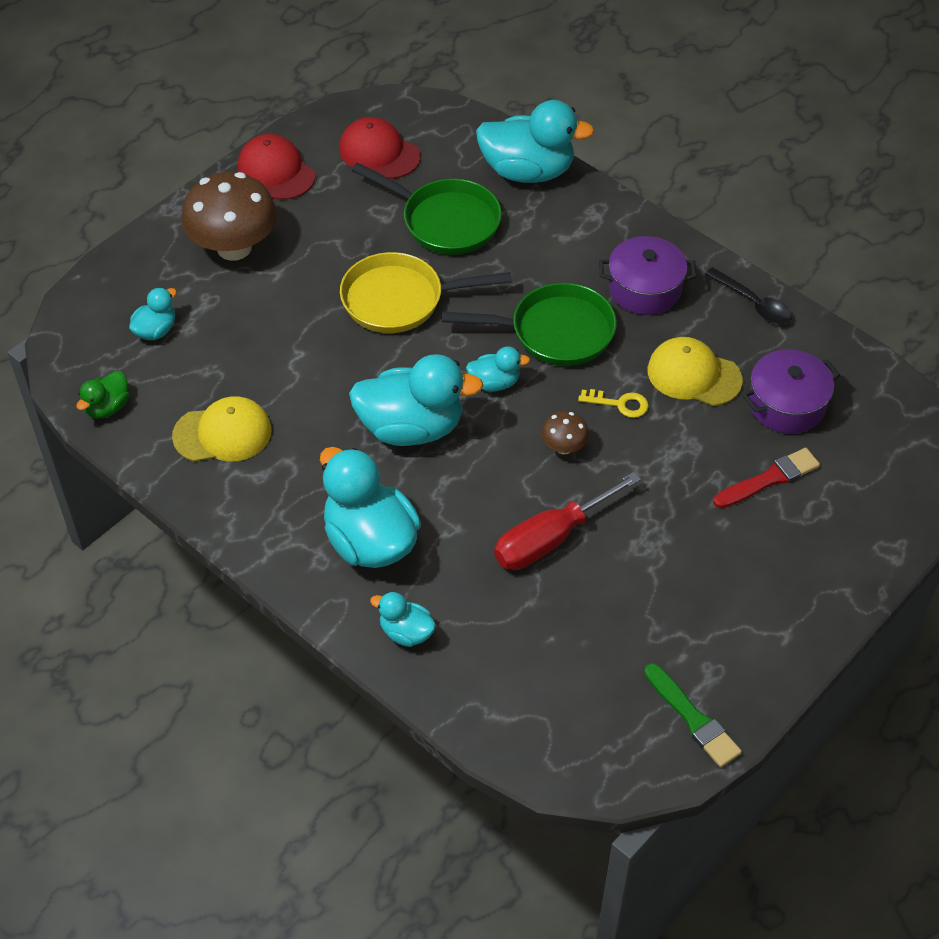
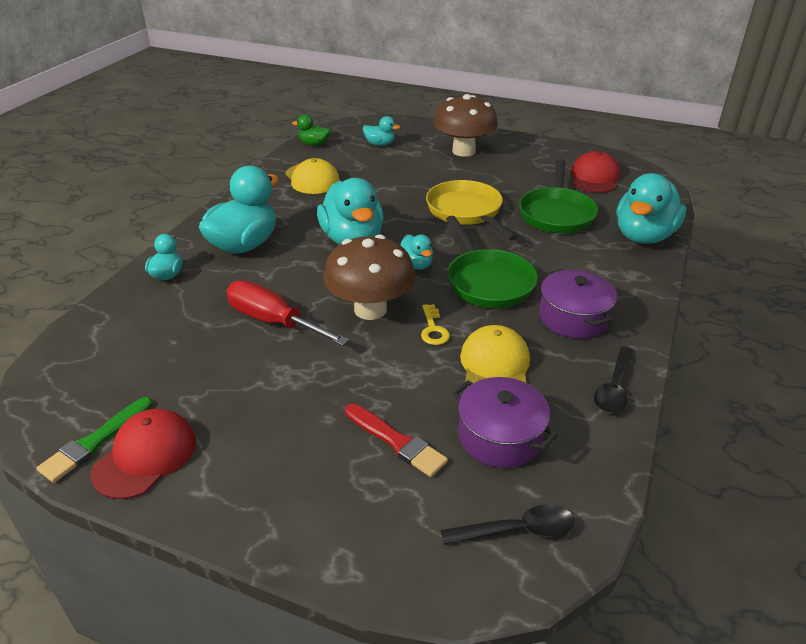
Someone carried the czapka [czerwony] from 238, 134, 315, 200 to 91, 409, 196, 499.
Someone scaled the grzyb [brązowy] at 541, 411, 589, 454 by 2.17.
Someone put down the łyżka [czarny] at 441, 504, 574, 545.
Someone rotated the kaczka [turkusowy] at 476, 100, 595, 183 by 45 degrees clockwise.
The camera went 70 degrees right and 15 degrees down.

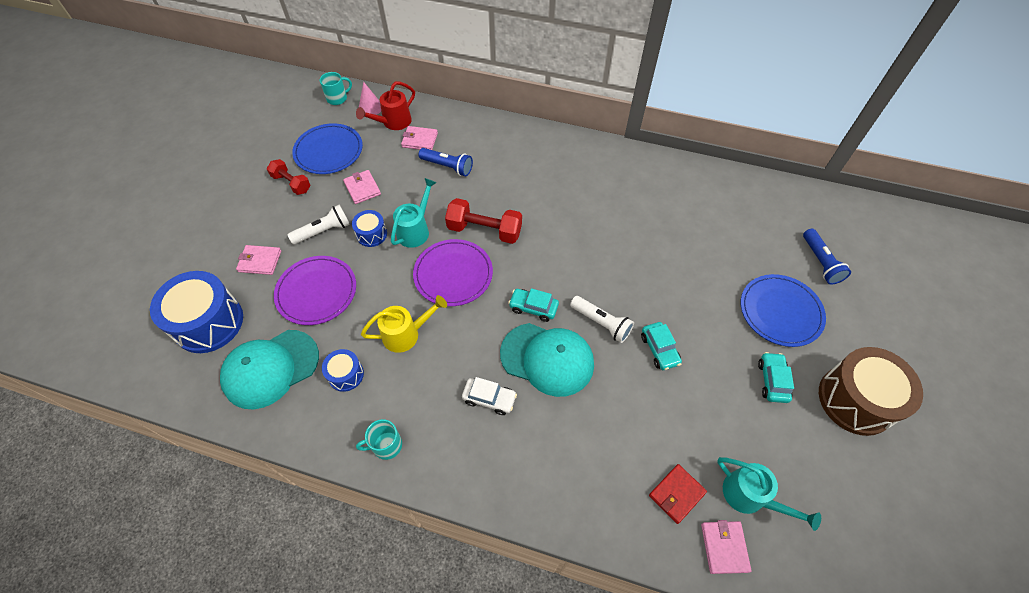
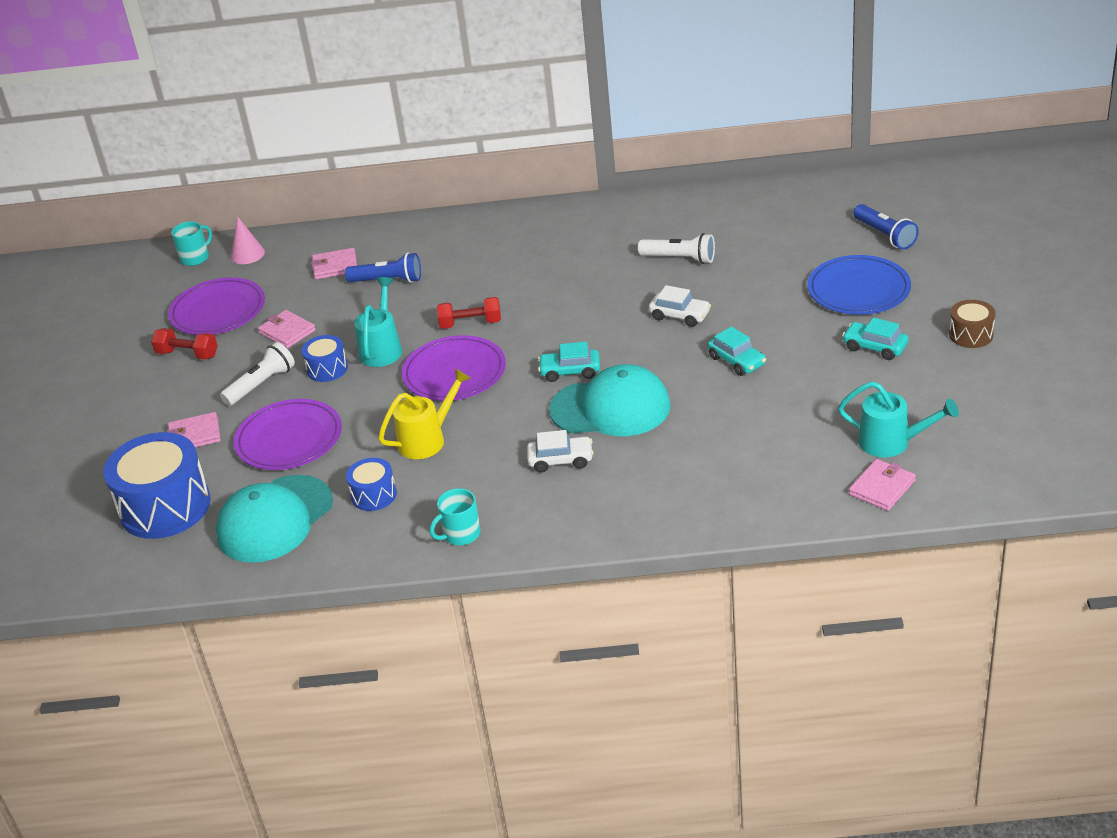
Someone repainted the talerz [niebieski] at 292, 123, 363, 174, which became the talerz [fioletowy] at 168, 277, 265, 335.
Someone scaled the hantel [czerwony] at 445, 198, 522, 244 by 0.65.
Someone carried the latarka [biały] from 570, 296, 634, 343 to 638, 233, 715, 264.
Someone put down the samochód [biały] at 649, 285, 711, 327.
Someone rotated the samochód [turkusowy] at 758, 352, 794, 403 by 45 degrees counterclockwise.
Someone rotated the portfel [różowy] at 701, 520, 751, 574 by 60 degrees clockwise.
Someone scaled the bęben [brązowy] at 819, 347, 923, 436 by 0.50.
Someone took away the konewka [czerwony] at 356, 81, 415, 130.
Someone took away the portfel [czerwony] at 649, 464, 707, 524.
The camera went 15 degrees left and 20 degrees down.

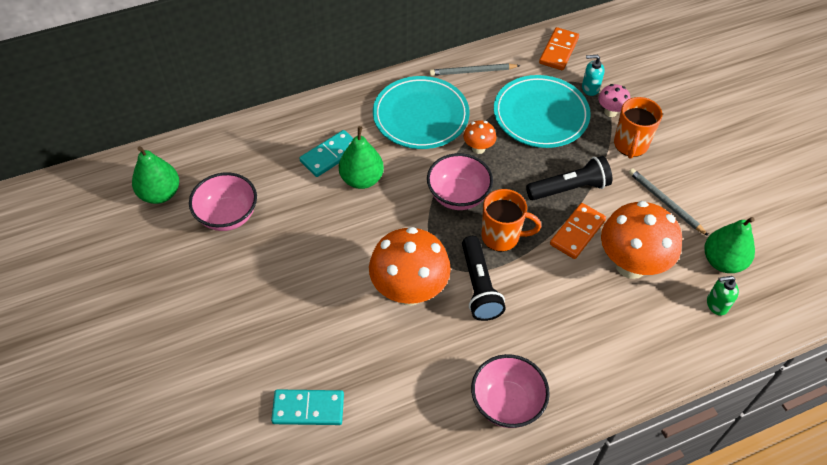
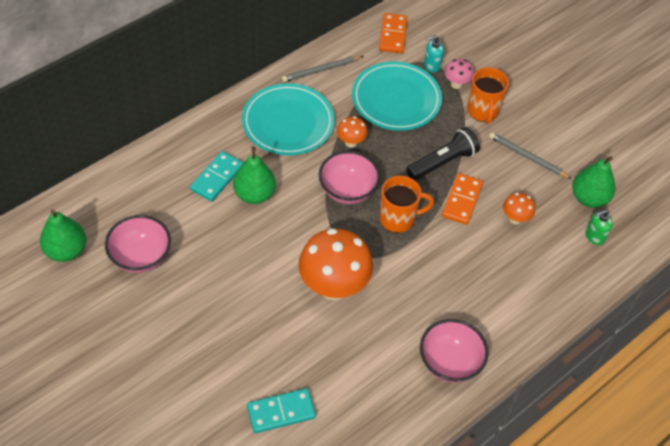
Someone scaled the grzyb [pomarańczowy] at 601, 201, 682, 279 by 0.47.
Someone took away the latarka [czarny] at 462, 236, 506, 321.
The camera went 20 degrees left and 0 degrees up.

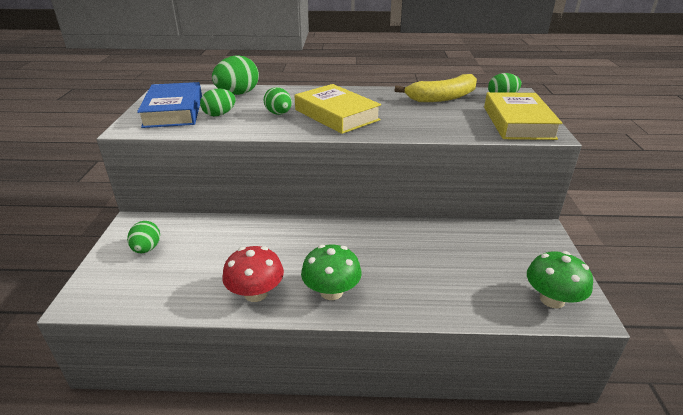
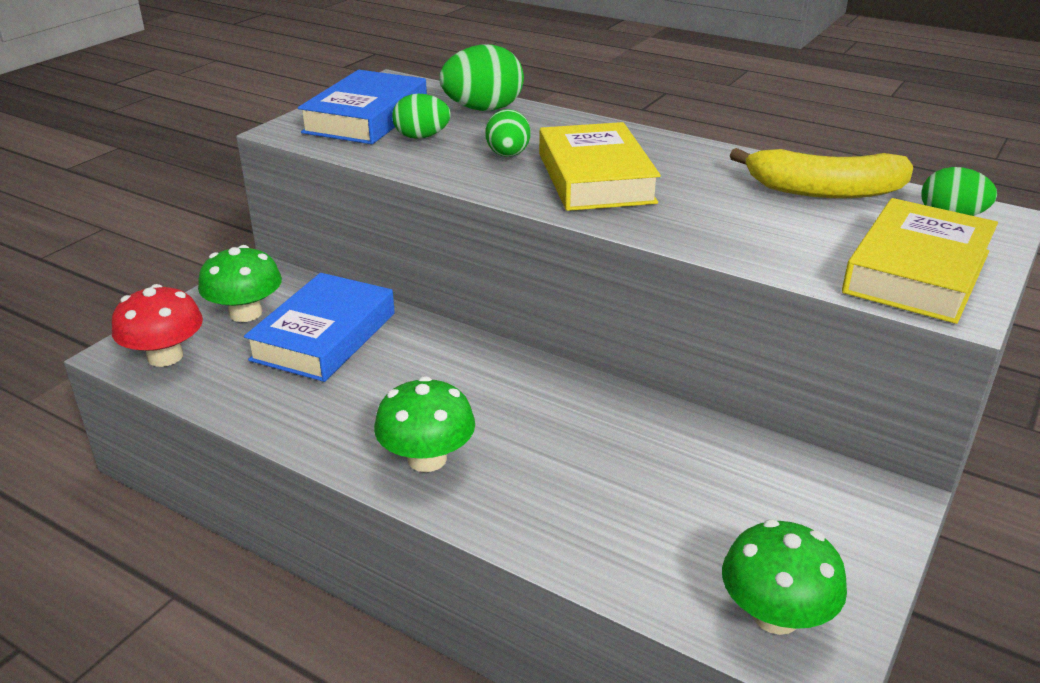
Someone carried the grzyb [czerwony] from 222, 246, 284, 302 to 112, 284, 203, 367.
Someone swapped the jajko [zielony] at 127, 221, 160, 253 for the grzyb [zielony] at 198, 245, 282, 322.
Someone put down the książka [niebieski] at 244, 273, 395, 382.
The camera went 30 degrees right and 0 degrees up.

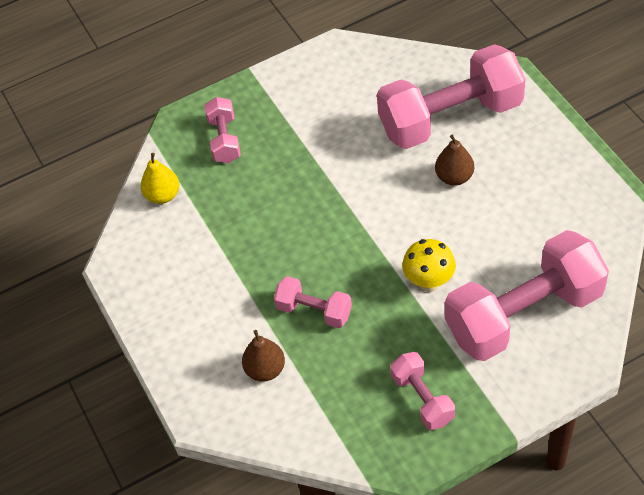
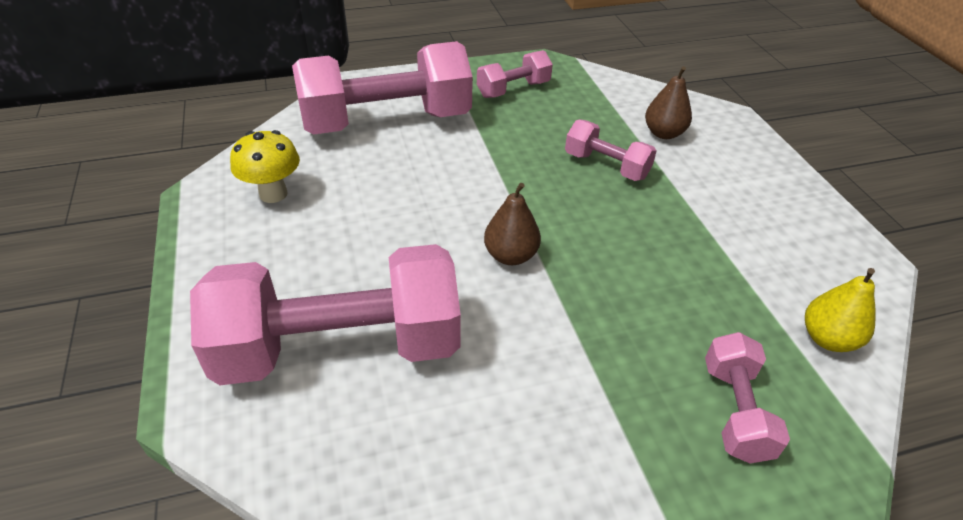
Someone carried the grzyb [żółty] from 402, 239, 456, 292 to 230, 130, 300, 203.
Someone rotated the hantel [różowy] at 390, 352, 455, 430 by 75 degrees clockwise.
Someone carried the gruszka [brązowy] from 435, 135, 474, 186 to 484, 183, 541, 265.
The camera went 175 degrees left and 10 degrees down.

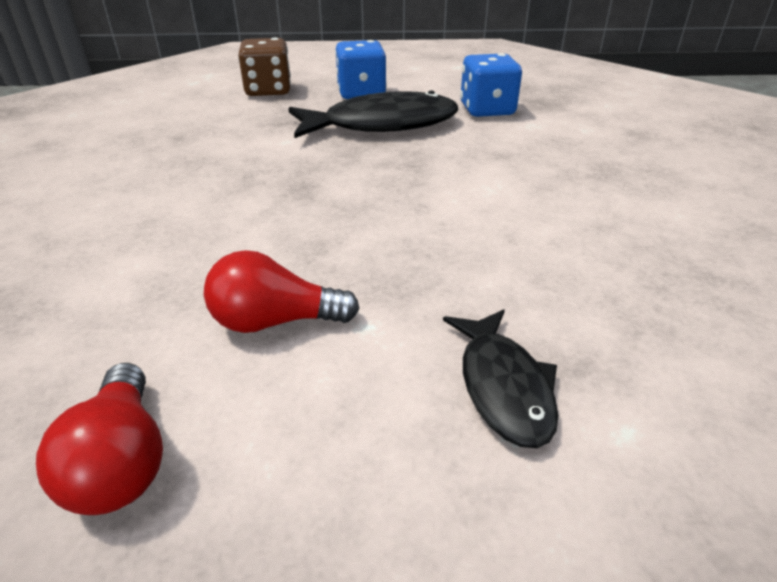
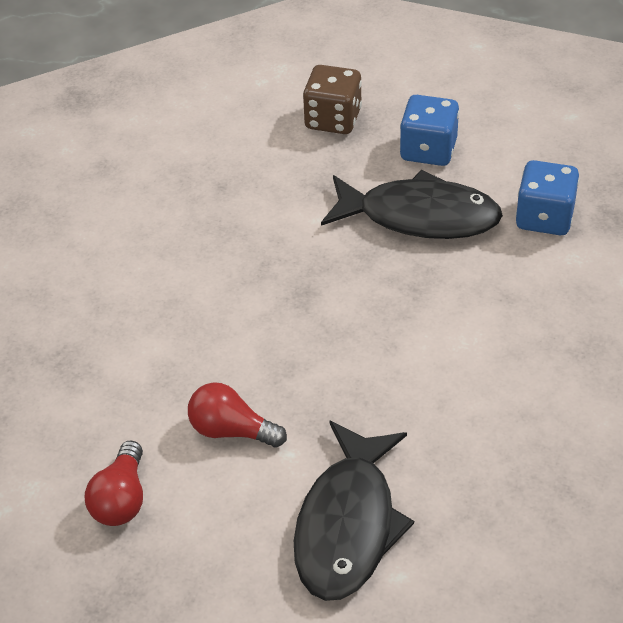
Someone scaled the ryba [czarny] at 443, 309, 558, 448 by 1.77.
The camera went 25 degrees right and 10 degrees up.

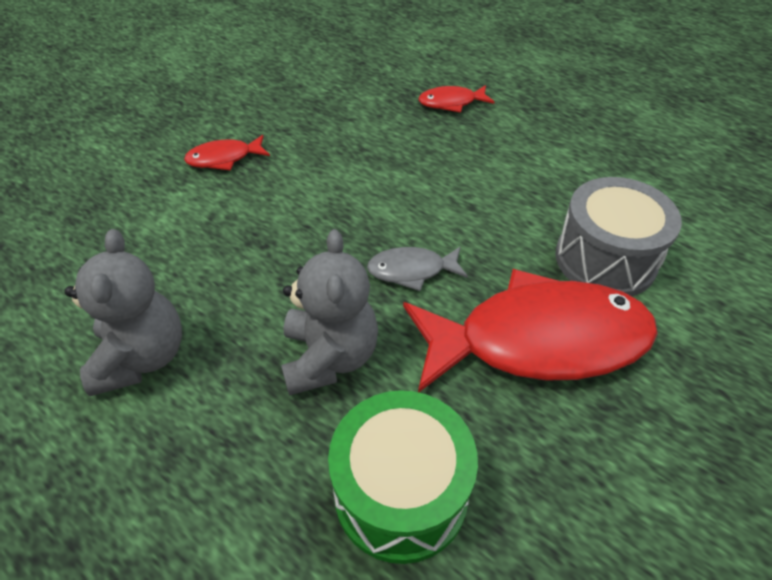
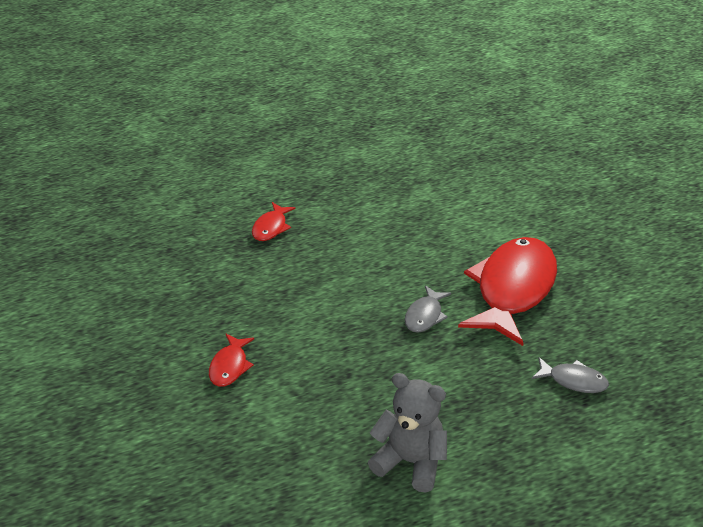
Someone swapped the bęben [zielony] at 328, 390, 478, 564 for the ryba [szary] at 532, 357, 609, 393.
Someone took away the miś [szary] at 281, 229, 378, 396.
Someone took away the bęben [szary] at 555, 177, 682, 296.
The camera went 60 degrees left and 10 degrees down.

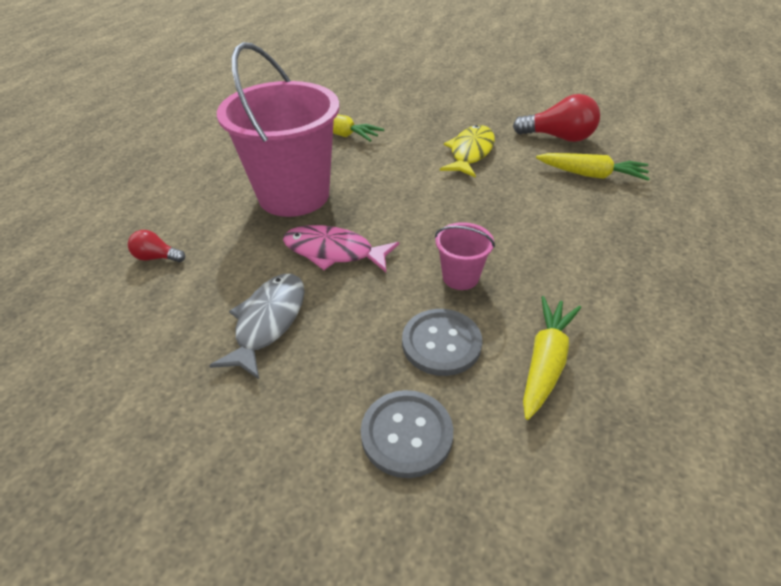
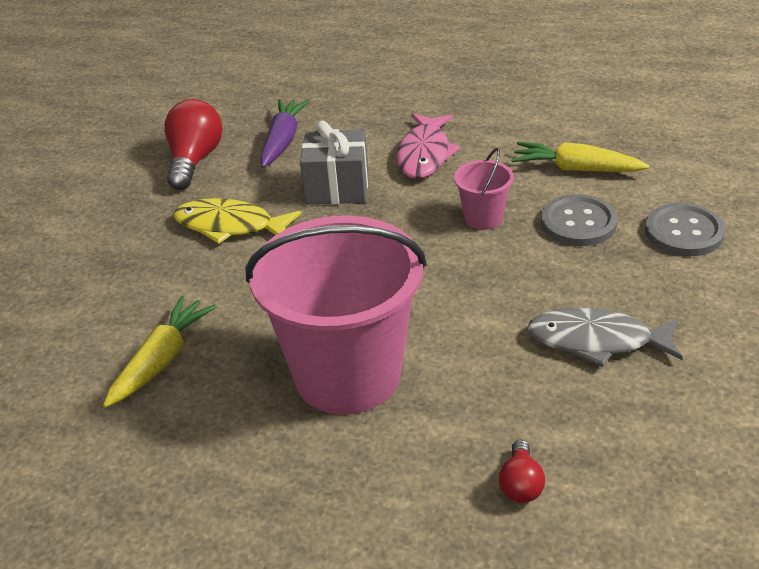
Someone repainted the marchewka [żółty] at 536, 153, 650, 181, which became the marchewka [fioletowy] at 260, 99, 310, 168.
Someone put down the prezent [szary] at 300, 120, 369, 204.
Someone carried the ryba [różowy] from 283, 225, 399, 272 to 396, 113, 460, 179.
The camera went 95 degrees left and 5 degrees down.

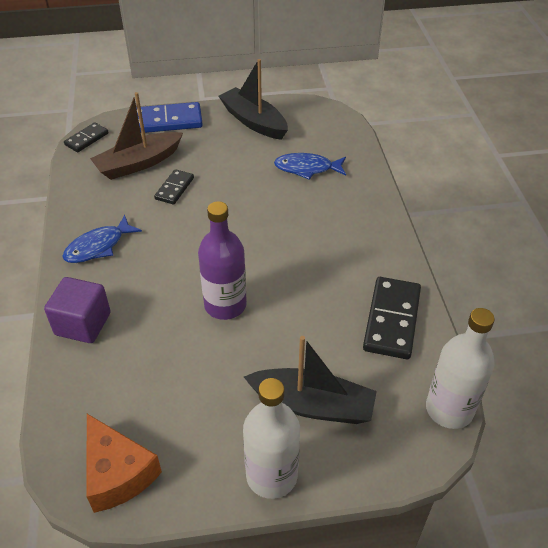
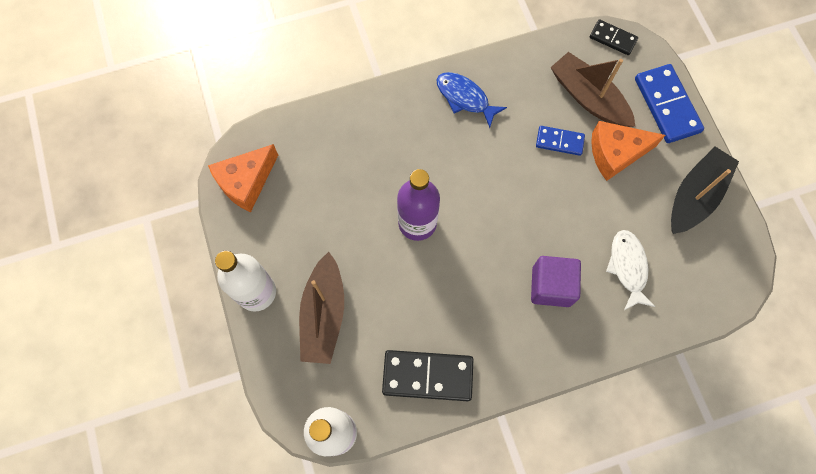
Someone repainted the łódka [czarny] at 244, 336, 377, 424, which became the łódka [brązowy] at 299, 252, 344, 364.
Someone carried the sześcian [fioletowy] from 44, 277, 111, 343 to 531, 256, 581, 307.
Someone repainted the kostka domina [czarny] at 154, 169, 194, 205, which became the kostka domina [niebieski] at 536, 126, 585, 156.
Someone put down the ser [pomarańczowy] at 591, 121, 665, 181.
Someone repainted the ryba [niebieski] at 274, 153, 346, 179, which became the ryba [biały] at 606, 230, 655, 310.
The camera went 80 degrees right and 25 degrees up.

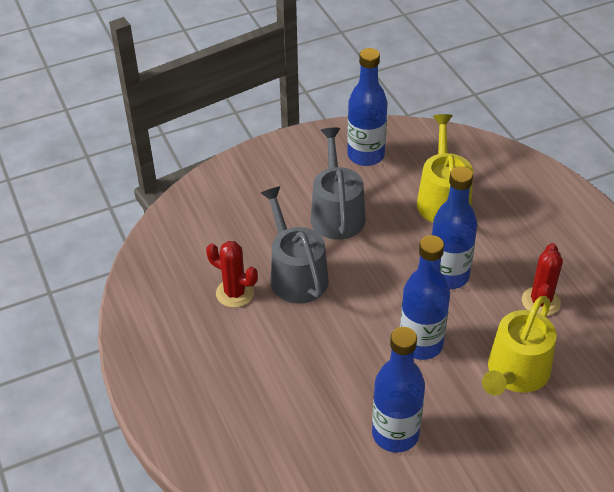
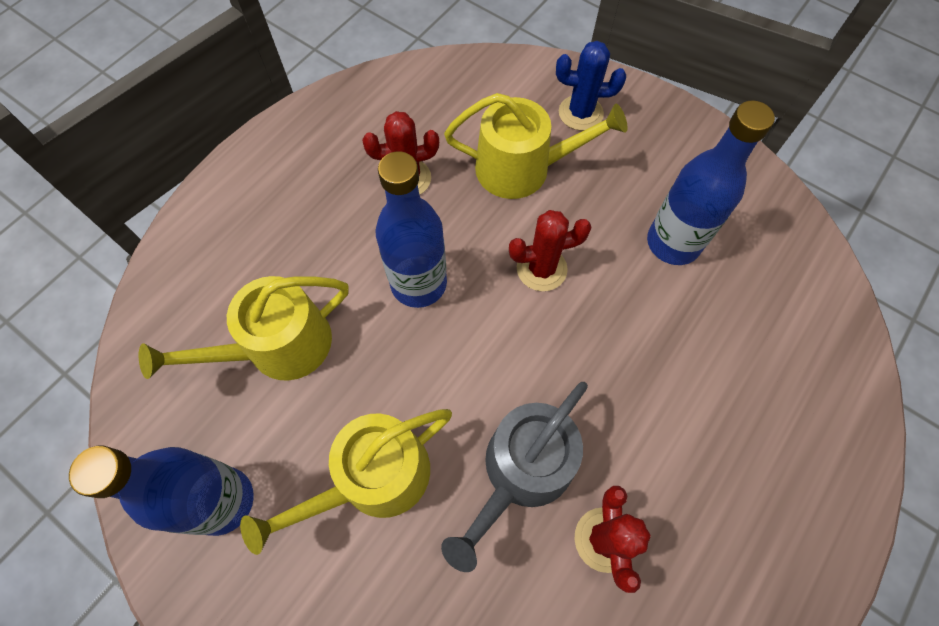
Someone repainted the konewka [szary] at 311, 128, 366, 240, which became the konewka [żółty] at 240, 409, 452, 555.
Someone swapped the butelka [niebieski] at 400, 235, 450, 360 for the kaktus [czerwony] at 509, 210, 592, 291.
Someone put down the kaktus [niebieski] at 556, 41, 626, 131.
The camera went 120 degrees left and 20 degrees up.

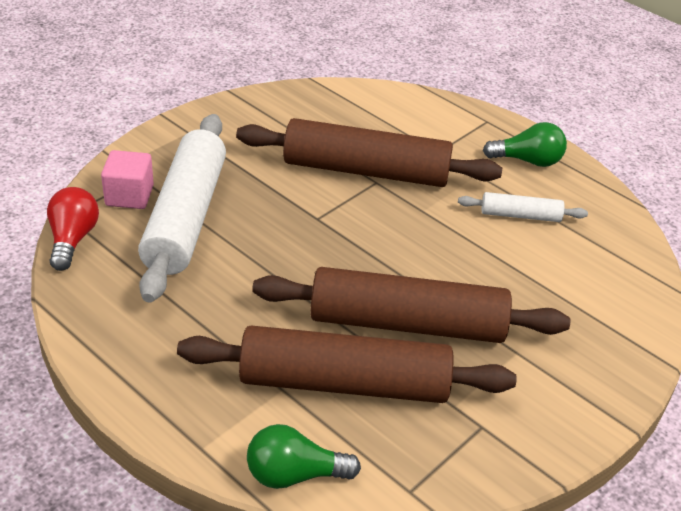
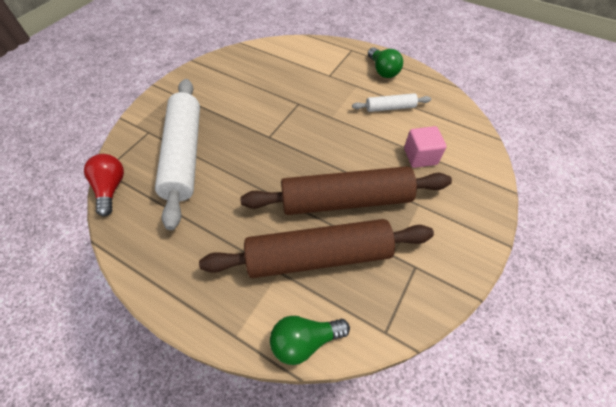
Someone rotated the żarówka [zielony] at 483, 122, 567, 167 by 75 degrees clockwise.
Someone carried the sześcian [różowy] from 101, 150, 154, 209 to 404, 126, 446, 168.
Someone took away the wałek do ciasta [brązowy] at 236, 118, 502, 187.
The camera went 10 degrees left and 15 degrees up.

